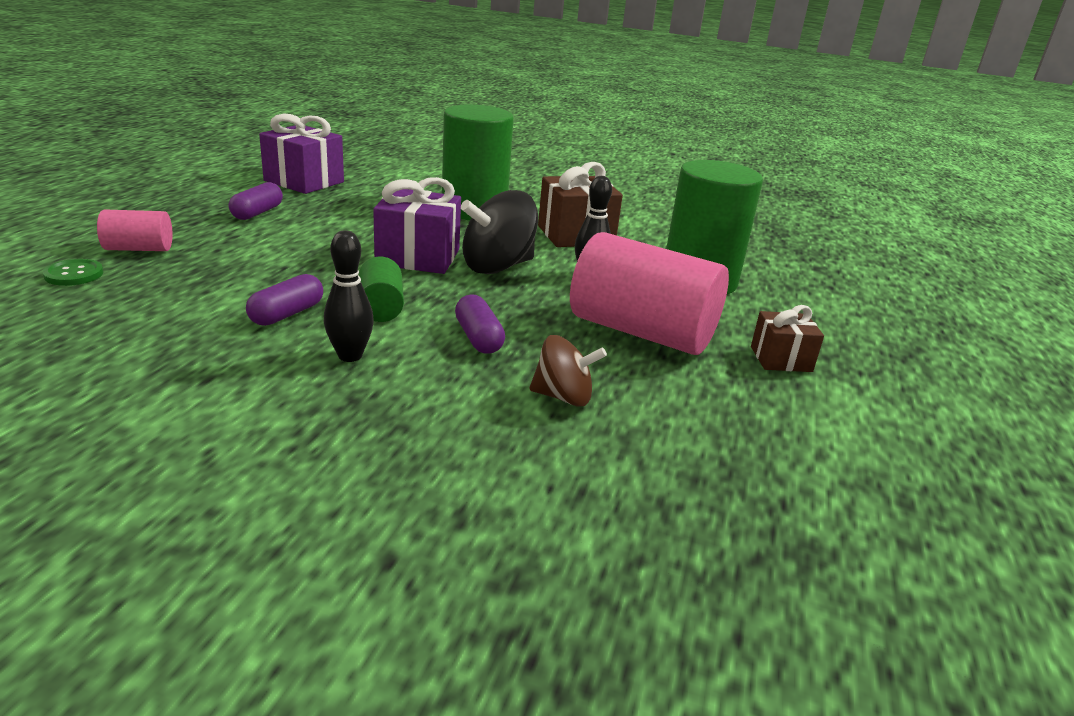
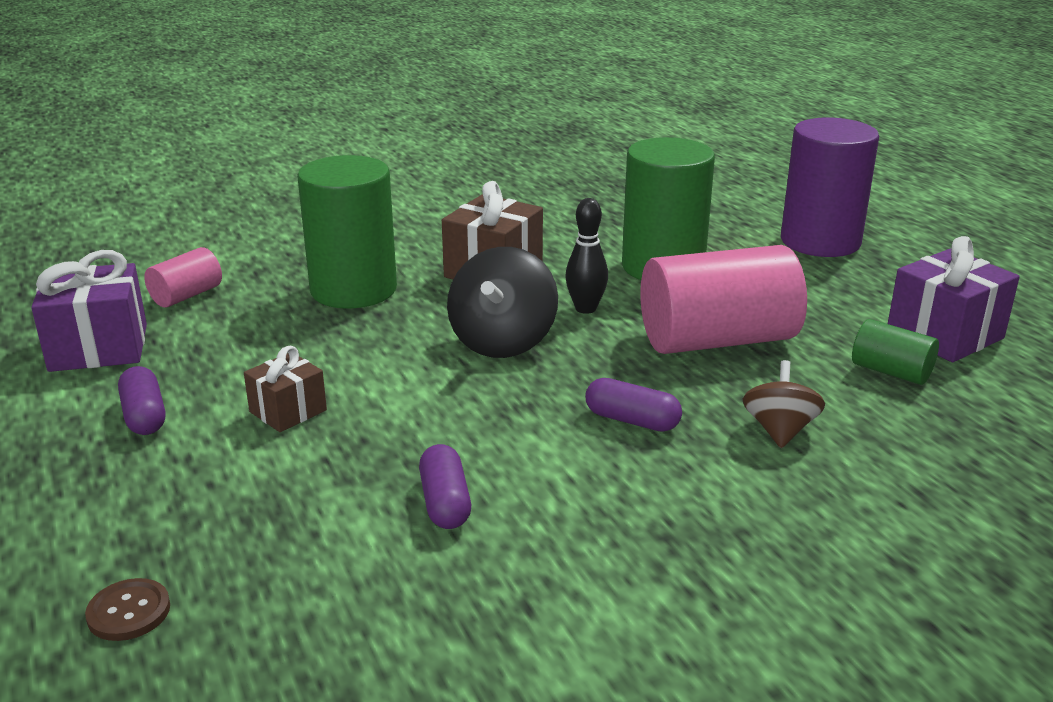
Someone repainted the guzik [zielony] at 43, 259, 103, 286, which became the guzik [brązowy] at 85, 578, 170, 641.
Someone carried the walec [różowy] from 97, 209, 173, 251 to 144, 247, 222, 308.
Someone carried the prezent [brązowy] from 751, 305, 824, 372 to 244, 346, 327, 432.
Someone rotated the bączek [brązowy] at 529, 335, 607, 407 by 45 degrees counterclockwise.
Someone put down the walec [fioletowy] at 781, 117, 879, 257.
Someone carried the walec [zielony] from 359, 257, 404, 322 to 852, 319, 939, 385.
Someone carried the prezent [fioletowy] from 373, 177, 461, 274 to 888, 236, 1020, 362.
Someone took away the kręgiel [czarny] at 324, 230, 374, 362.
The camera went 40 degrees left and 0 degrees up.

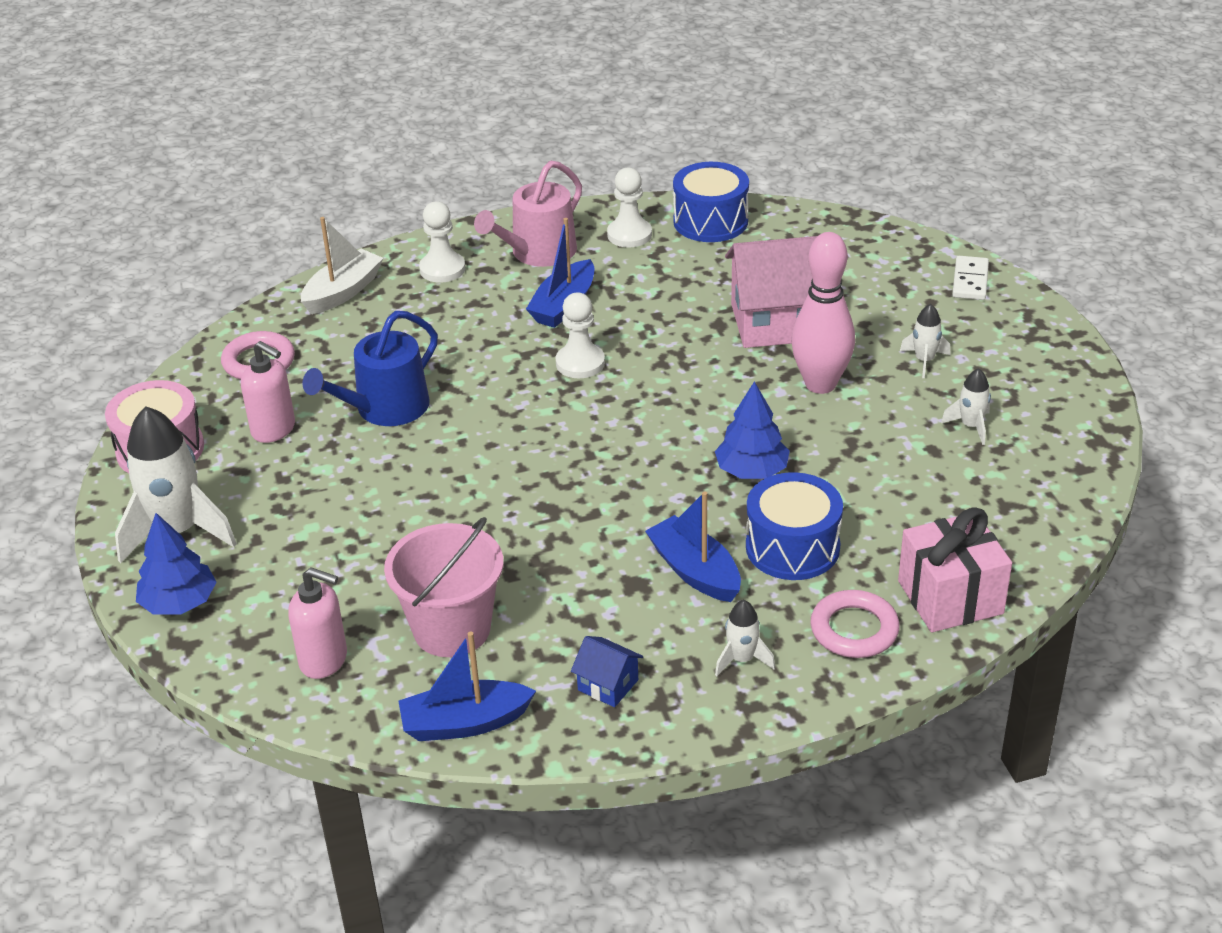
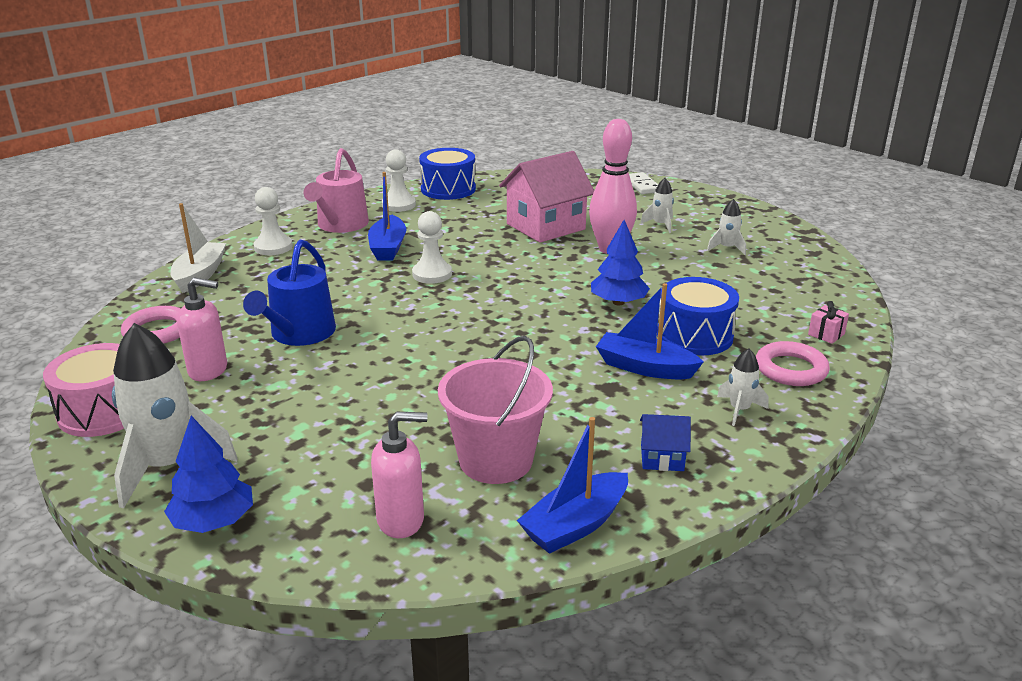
Someone scaled the prezent [różowy] at 898, 507, 1012, 632 by 0.43.
The camera went 30 degrees left and 10 degrees down.

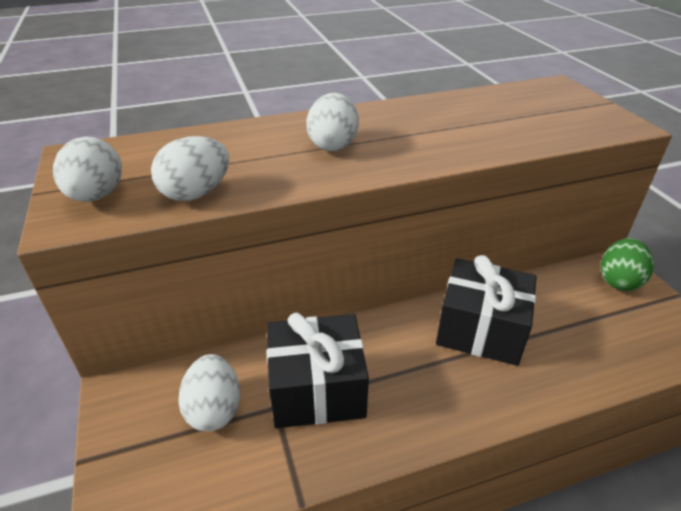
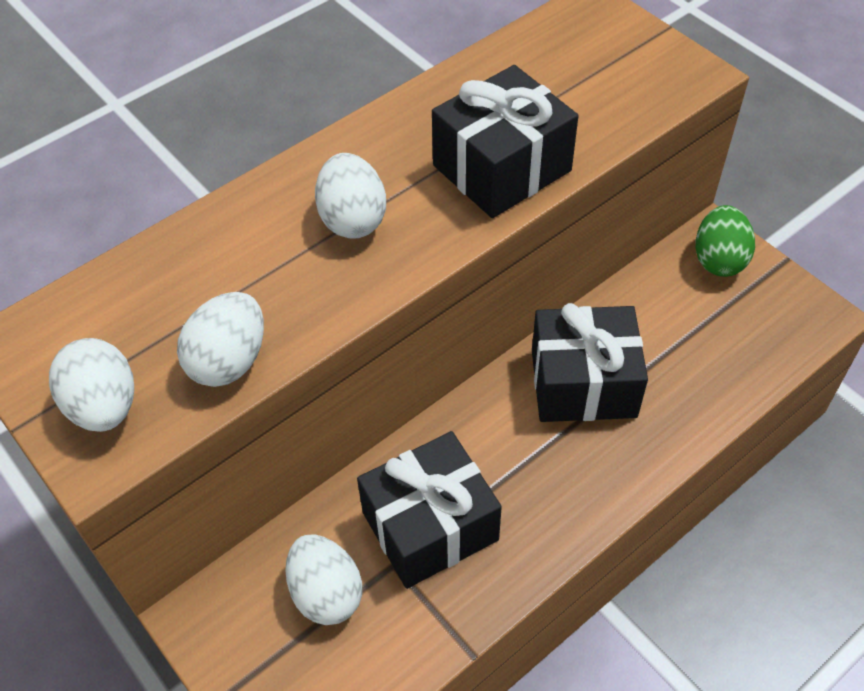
Someone put down the prezent [czarny] at 432, 65, 578, 218.
The camera went 20 degrees left and 15 degrees up.

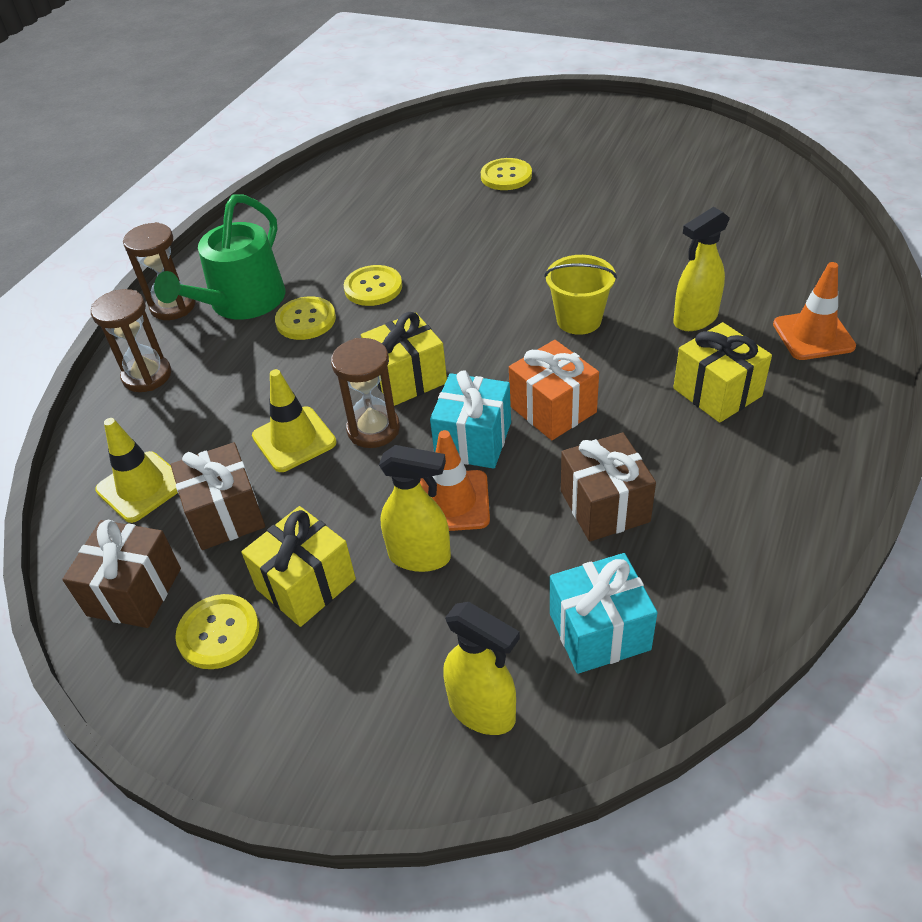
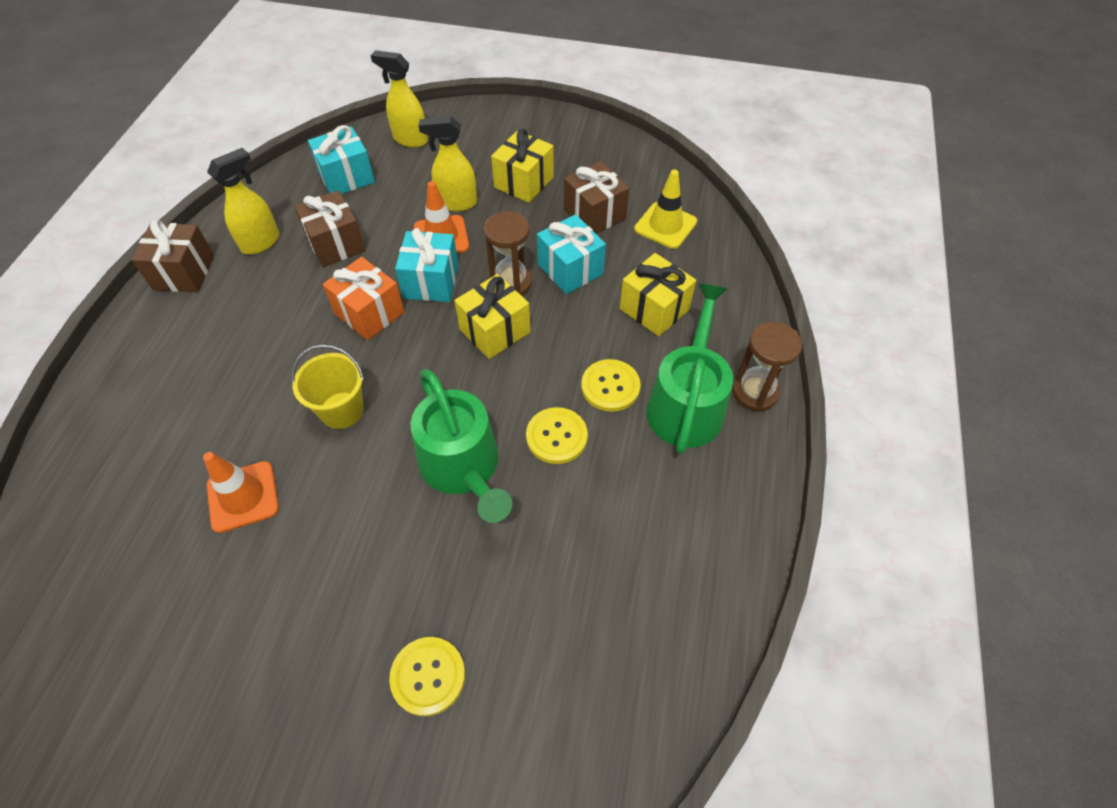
Someone carried the prezent [brązowy] from 62, 520, 181, 628 to 131, 219, 214, 292.
Someone carried the pachołek [pomarańczowy] from 773, 262, 856, 360 to 203, 452, 279, 533.
Someone carried the spryskiwacz [żółty] from 673, 207, 730, 331 to 207, 148, 279, 254.
Someone put down the konewka [zielony] at 411, 369, 512, 523.
Someone swapped the pachołek [żółty] at 252, 369, 337, 472 for the prezent [turkusowy] at 537, 214, 606, 294.
Someone carried the prezent [żółty] from 673, 322, 772, 423 to 620, 253, 696, 336.
Someone took away the klepsydra [brązowy] at 91, 289, 171, 392.
Someone took away the guzik [żółty] at 175, 594, 259, 669.
The camera went 165 degrees right and 10 degrees up.

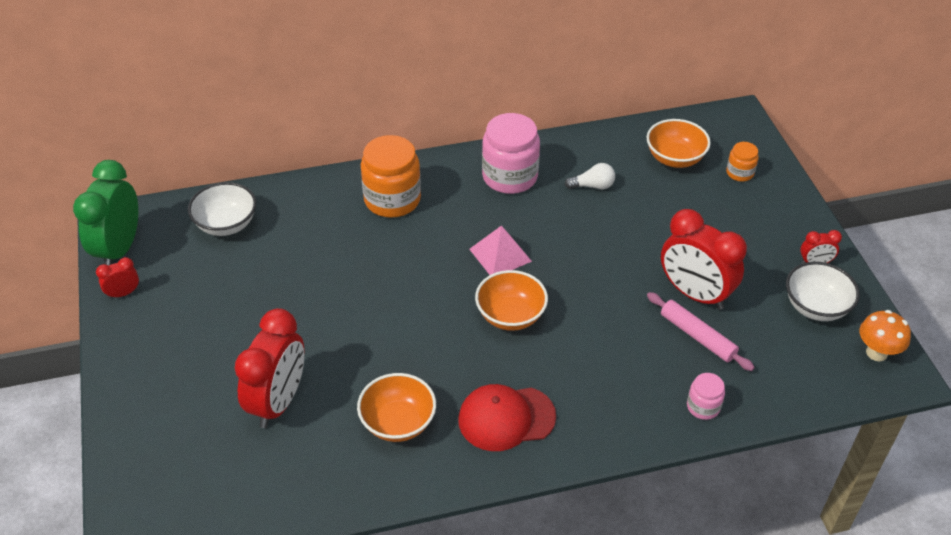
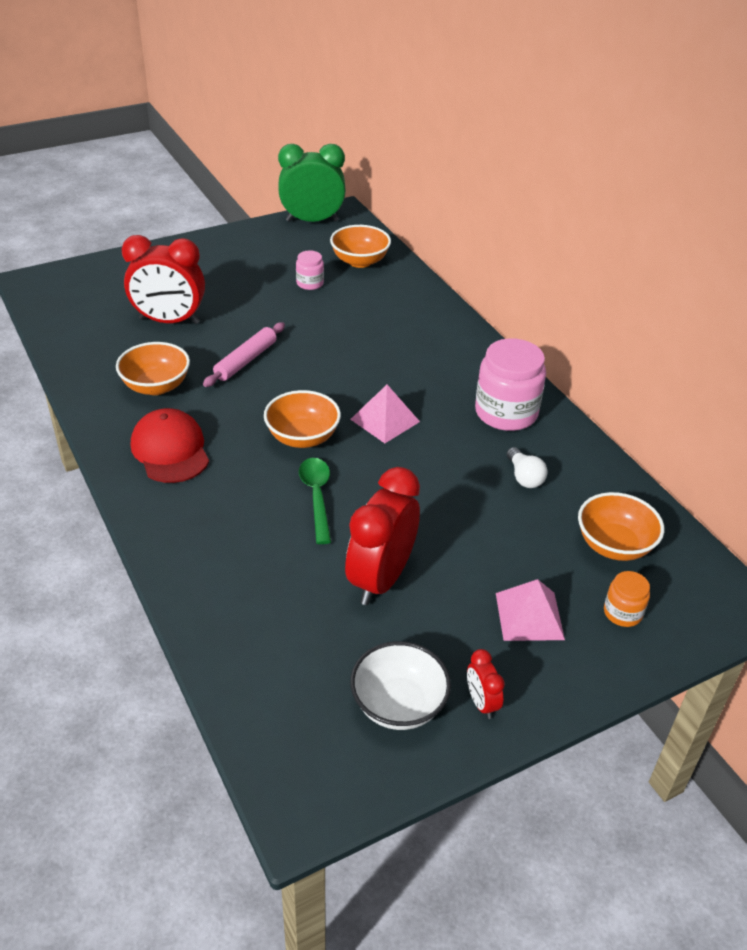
Someone carried the wałek do ciasta [różowy] from 647, 292, 755, 371 to 203, 322, 285, 387.
Someone carried the słoik [różowy] from 687, 373, 725, 420 to 296, 250, 324, 290.
Someone put down the łyżka [zielony] at 299, 458, 331, 544.
Someone repainted the miska [biały] at 188, 182, 256, 236, which became the miska [pomarańczowy] at 330, 225, 391, 268.
Someone put down the piramida [różowy] at 496, 579, 565, 641.
Someone took away the budzik [czerwony] at 96, 257, 139, 299.
Someone took away the słoik [pomarańczowy] at 361, 135, 421, 218.
Someone took away the grzyb [pomarańczowy] at 859, 310, 911, 362.
The camera went 75 degrees right and 5 degrees down.

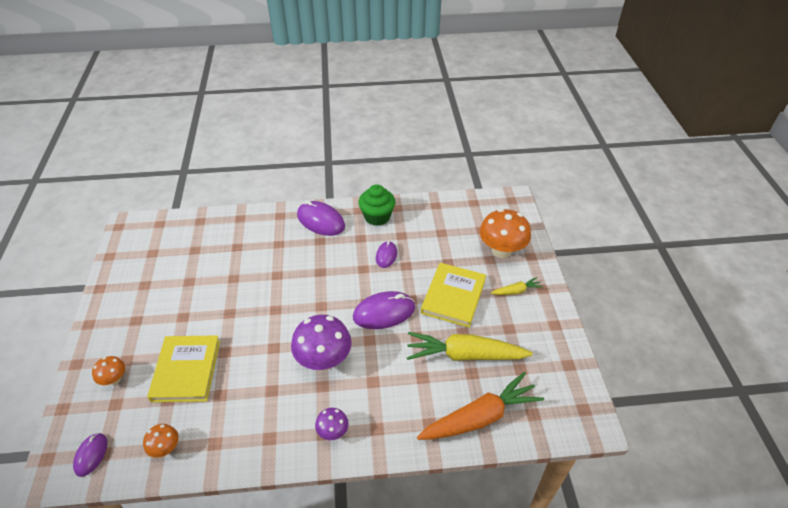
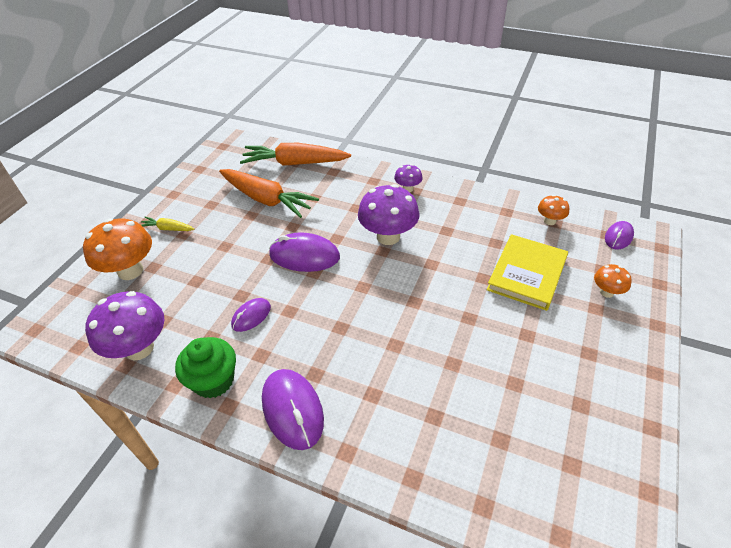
Someone put down the grzyb [fioletowy] at 85, 291, 164, 360.
Someone repainted the marchewka [żółty] at 407, 332, 533, 361, which became the marchewka [pomarańczowy] at 219, 169, 319, 218.
Someone took away the książka [żółty] at 421, 263, 486, 328.
The camera went 150 degrees left and 0 degrees up.

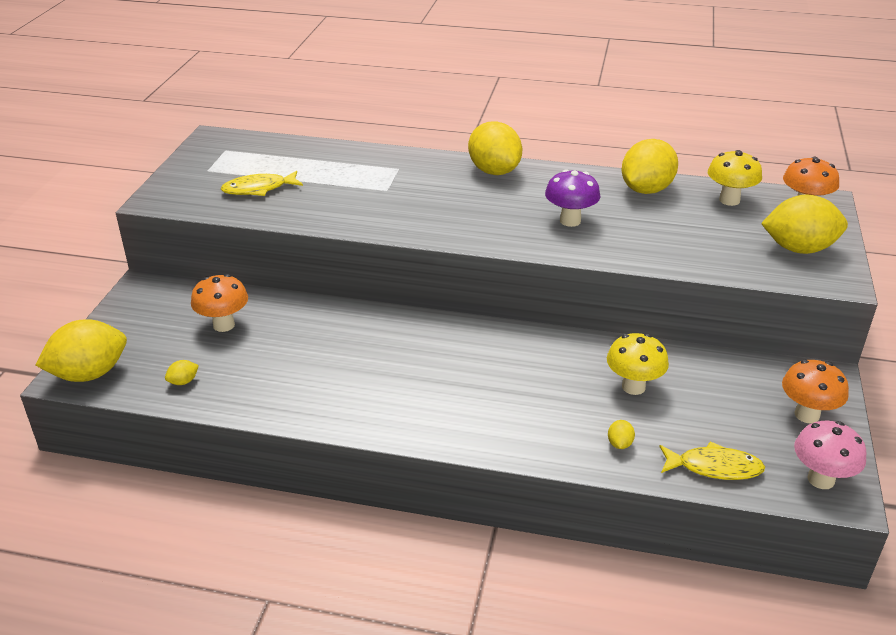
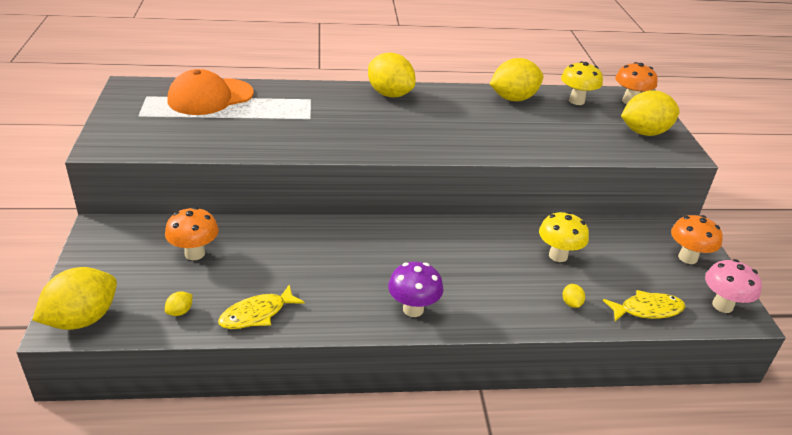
Someone put down the czapka [pomarańczowy] at 167, 69, 254, 115.
Someone carried the ryba [żółty] from 221, 171, 303, 196 to 218, 284, 305, 329.
Someone carried the grzyb [fioletowy] from 545, 169, 600, 227 to 388, 262, 444, 317.
Someone rotated the cytryna [żółty] at 622, 139, 678, 194 by 45 degrees clockwise.
The camera went 20 degrees left and 0 degrees up.

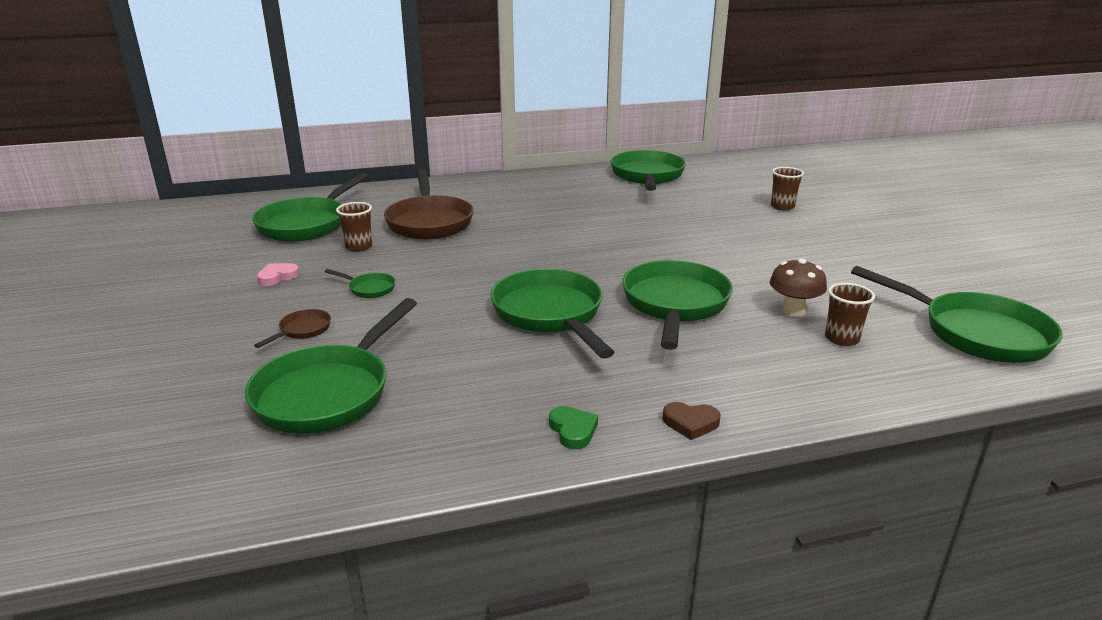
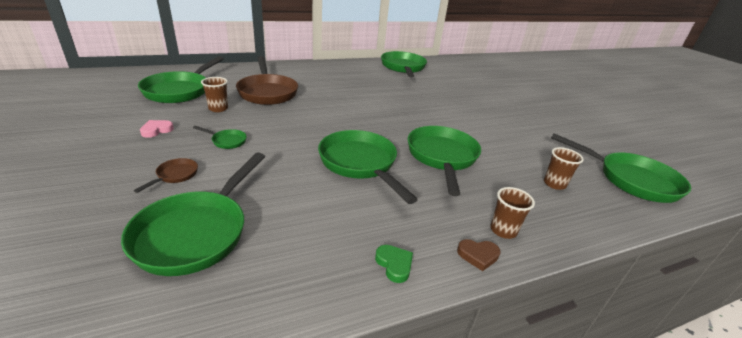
Someone carried the szklanka [brązowy] from 771, 167, 804, 211 to 490, 187, 535, 239.
Someone took away the grzyb [brązowy] at 770, 258, 827, 317.
The camera went 10 degrees left and 5 degrees up.

